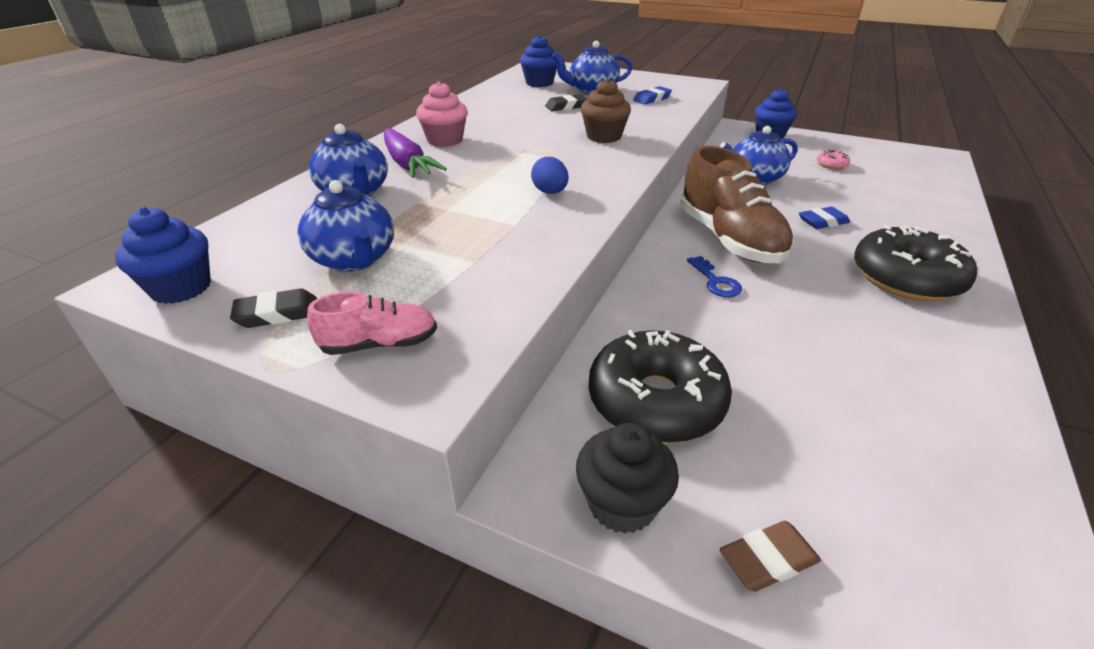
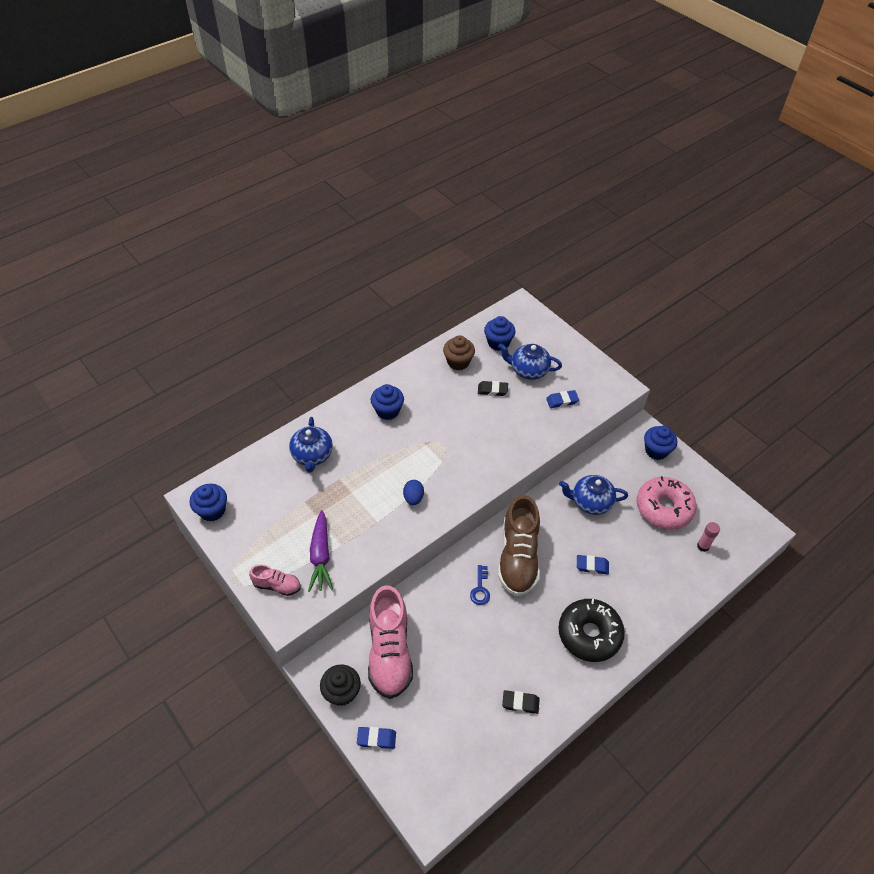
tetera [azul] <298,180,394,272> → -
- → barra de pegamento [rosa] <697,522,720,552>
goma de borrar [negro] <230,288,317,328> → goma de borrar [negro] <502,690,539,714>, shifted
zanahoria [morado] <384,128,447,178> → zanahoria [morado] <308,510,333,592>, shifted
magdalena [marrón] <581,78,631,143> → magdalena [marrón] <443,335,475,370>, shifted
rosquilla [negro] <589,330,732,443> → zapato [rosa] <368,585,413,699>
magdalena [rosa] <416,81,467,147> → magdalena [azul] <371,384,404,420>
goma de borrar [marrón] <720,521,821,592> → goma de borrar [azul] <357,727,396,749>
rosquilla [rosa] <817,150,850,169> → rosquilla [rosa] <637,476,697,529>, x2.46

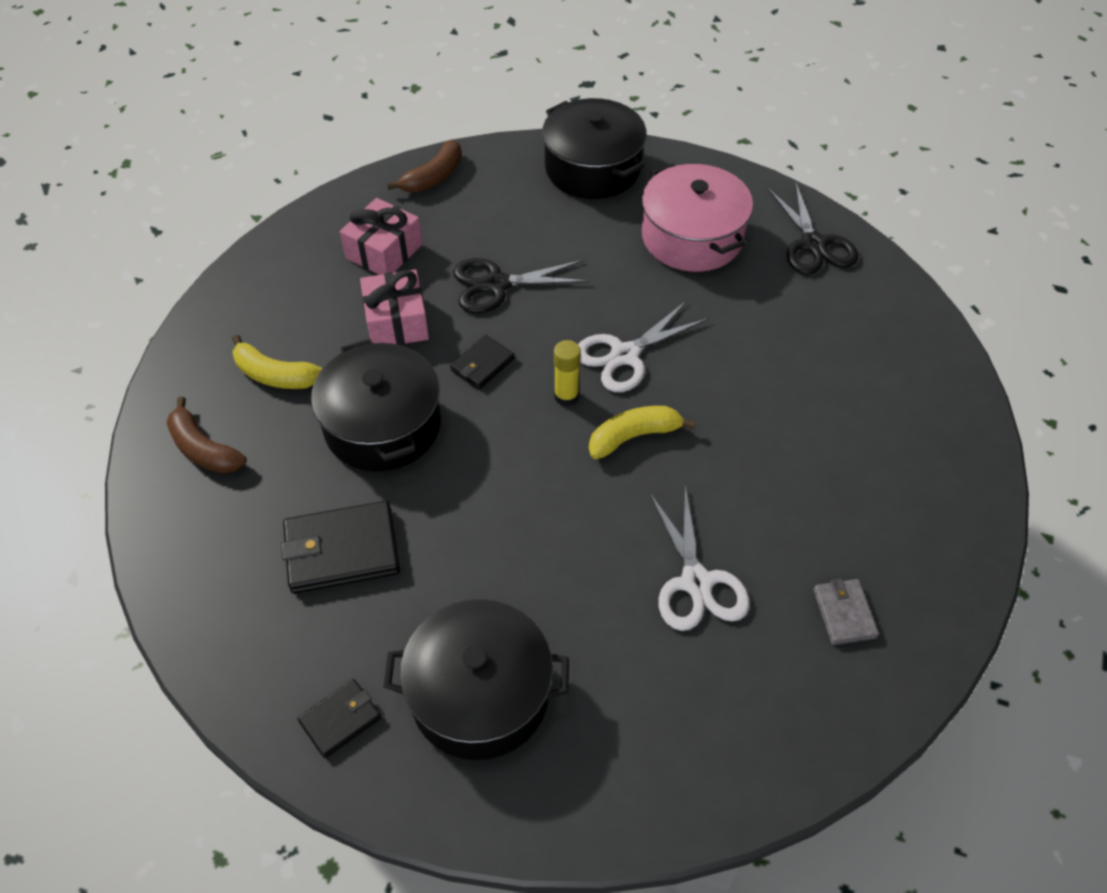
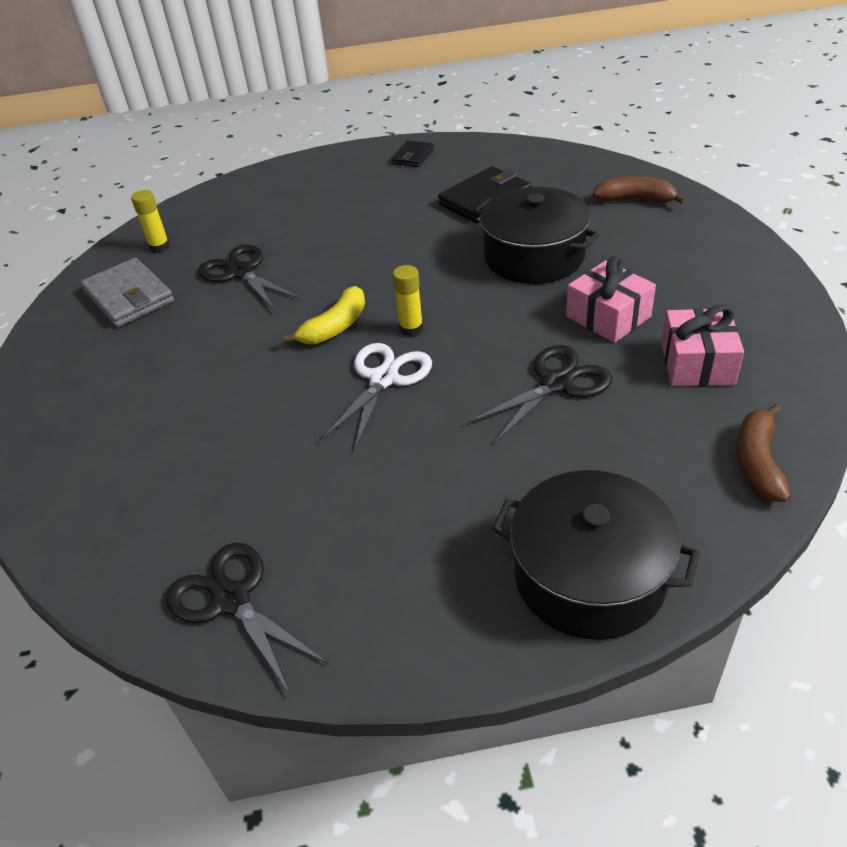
plátano [amarillo] <232,335,322,389> → -
olla [negro] <383,599,569,760> → -
cartera [negro] <450,335,515,389> → -
olla [rosa] <642,163,753,272> → -
- → barra de pegamento [amarillo] <131,190,170,253>
tijeras [blanco] <649,486,749,631> → tijeras [negro] <198,244,301,311>
cartera [gris] <813,579,879,645> → cartera [gris] <80,258,174,327>, x1.76

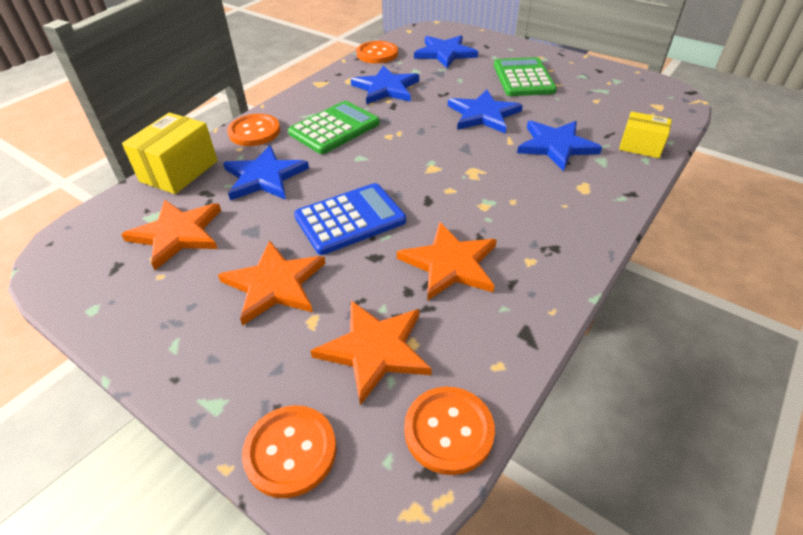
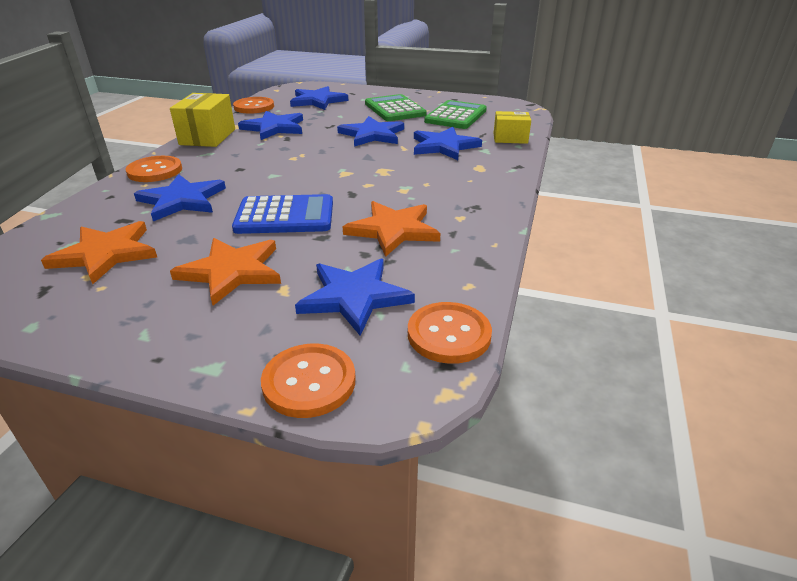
caja [amarillo] <122,113,218,194> → caja [amarillo] <170,93,235,147>, shifted
calculadora [verde] <288,101,380,154> → calculadora [verde] <424,100,487,129>, shifted
estrella [naranja] <310,300,432,405> → estrella [azul] <295,259,415,336>
calculadora [azul] <294,183,406,255> → calculadora [azul] <232,194,333,234>, 45 degrees clockwise

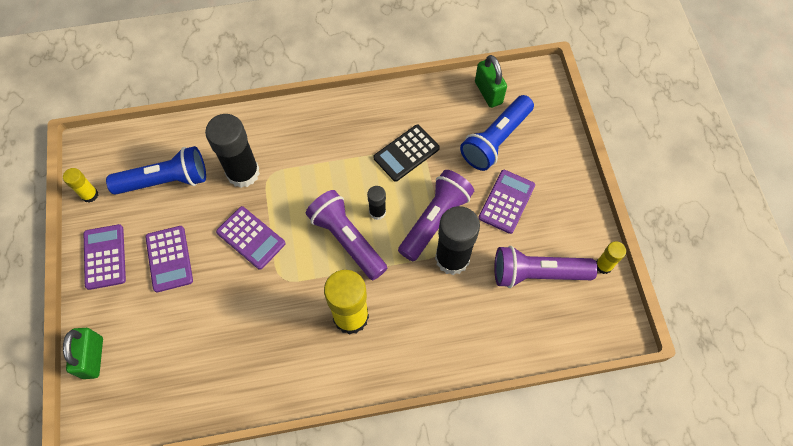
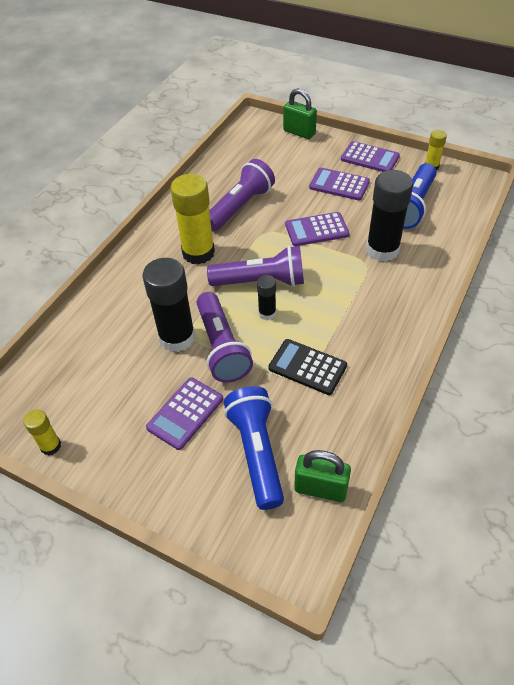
lámpara de mano [morado] <494,246,598,288> → lámpara de mano [morado] <209,159,275,231>, shifted
calculadora [negro] <373,124,440,182> → calculadora [negro] <268,339,347,395>, 60 degrees counterclockwise
calculadora [morado] <478,170,535,234> → calculadora [morado] <146,377,223,450>, 60 degrees clockwise

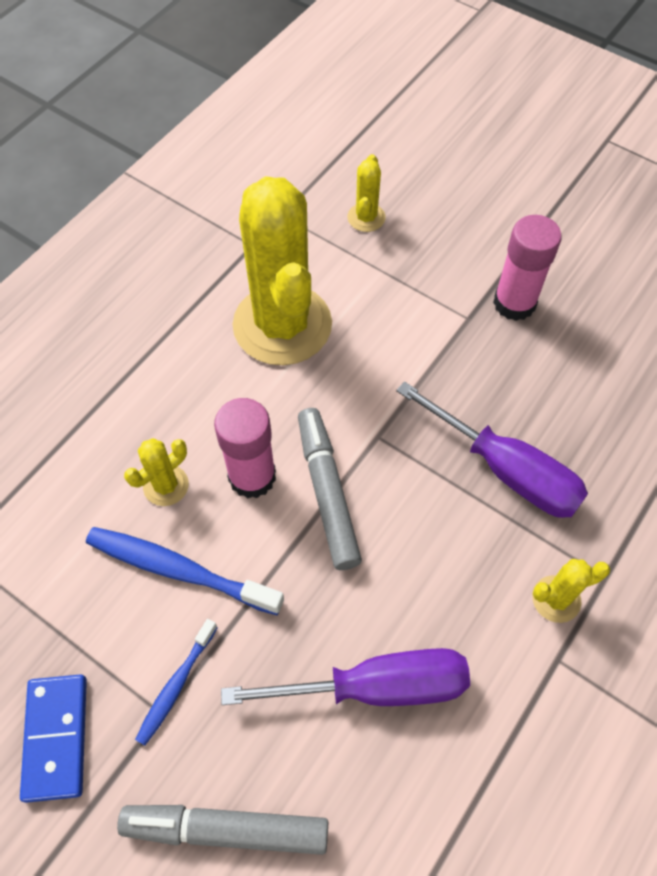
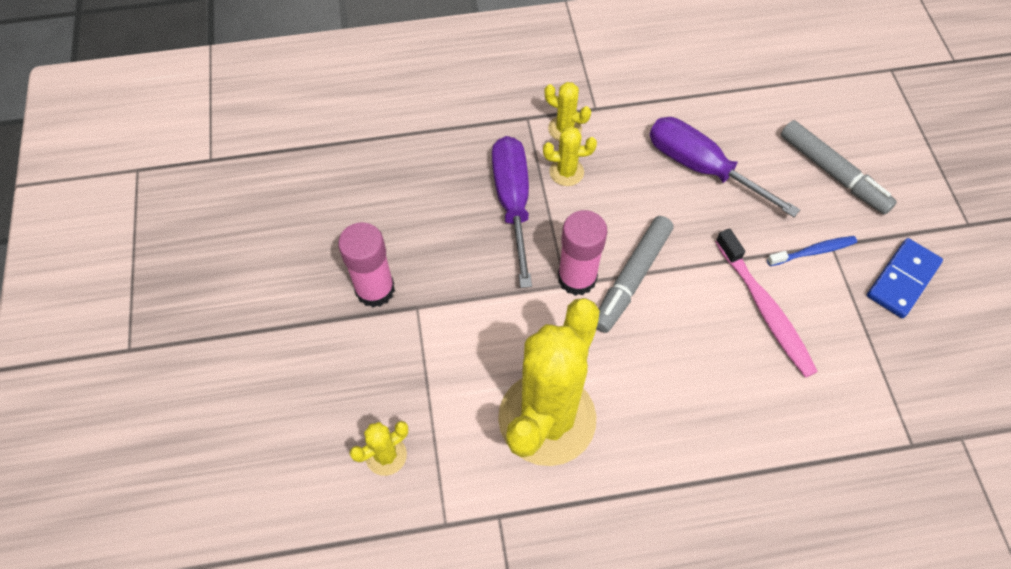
cactus [amarillo] <124,438,189,506> → cactus [amarillo] <543,126,597,186>, shifted
barra de pegamento [rosa] <214,398,276,499> → barra de pegamento [rosa] <558,210,607,295>, shifted
cepillo de dientes [azul] <86,527,284,615> → cepillo de dientes [rosa] <715,229,818,378>

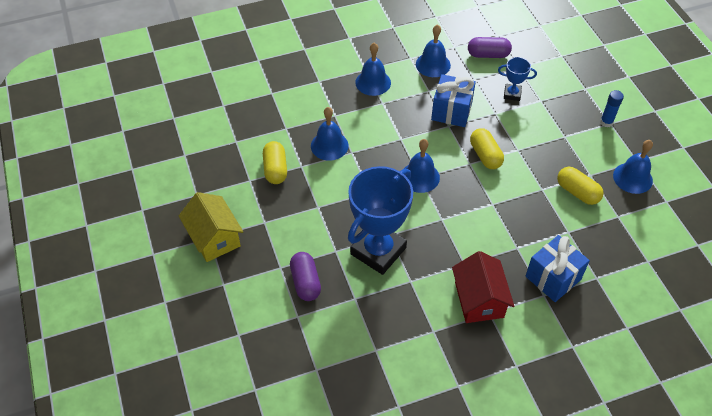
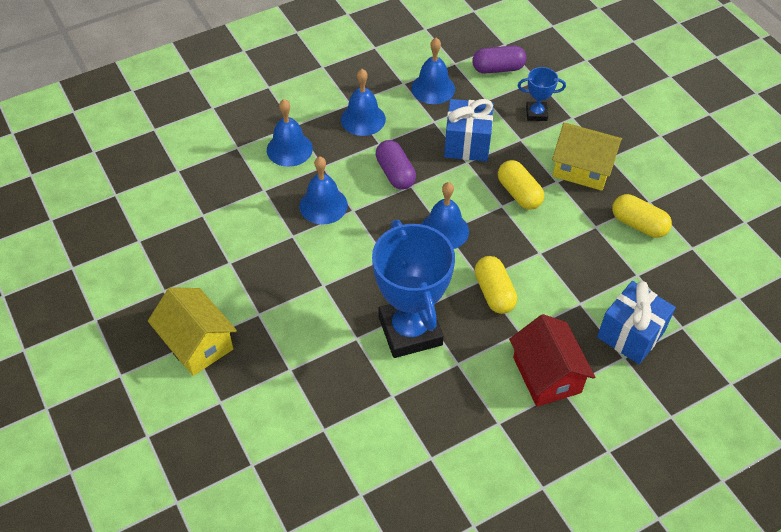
barra de pegamento [azul] <600,90,624,127> → -
- → casa [amarillo] <552,123,622,191>
cápsula [amarillo] <263,141,287,184> → cápsula [amarillo] <475,256,517,314>, shifted
cápsula [morado] <290,252,321,301> → cápsula [morado] <376,140,416,189>, shifted
campana [azul] <613,140,653,194> → campana [azul] <267,99,313,167>, shifted
trofeo [azul] <348,166,413,275> → trofeo [azul] <372,220,455,358>, 45 degrees counterclockwise

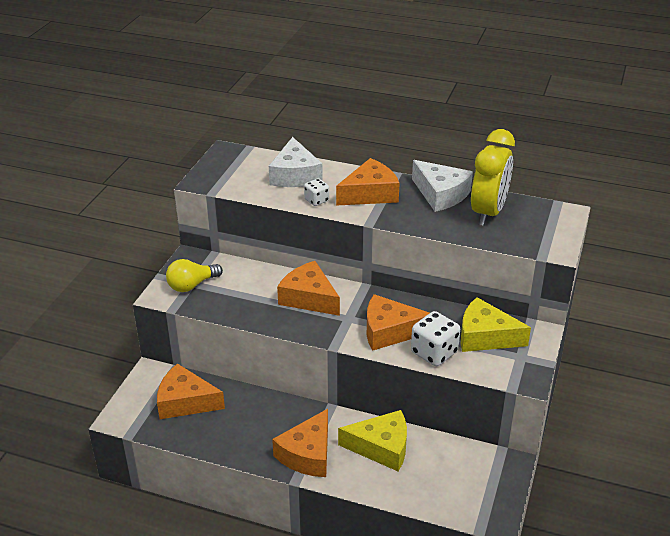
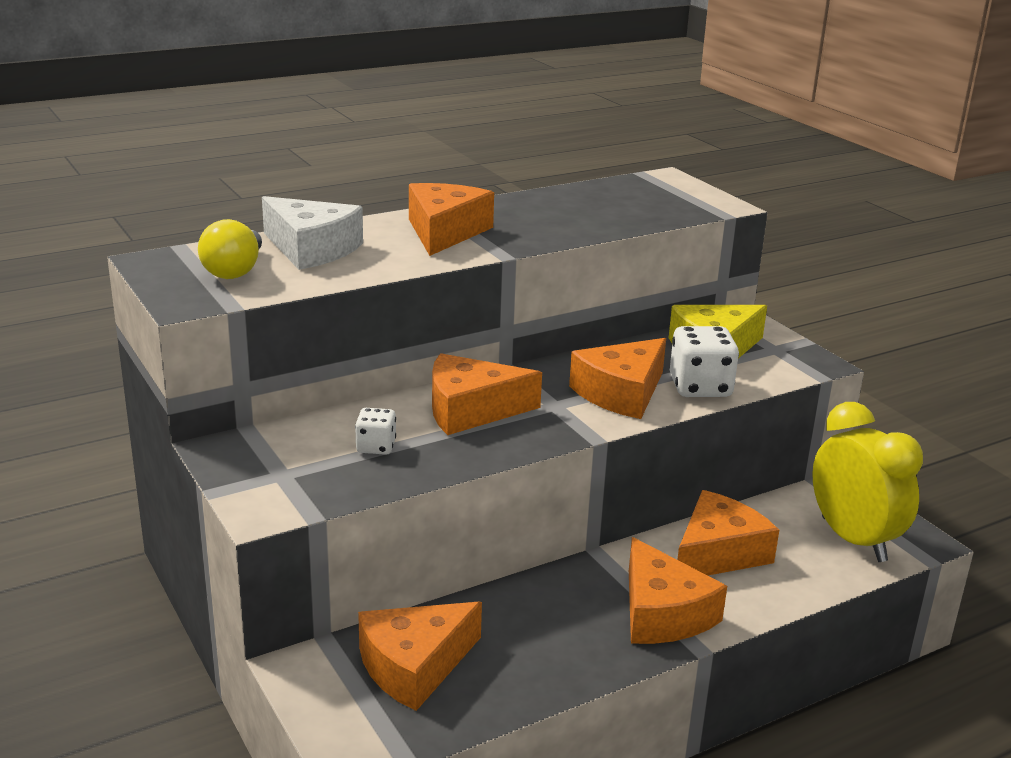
queso [blanco] <412,160,473,212> → -
bombilla [amarillo] <166,259,223,292> → bombilla [amarillo] <198,219,262,279>, shifted
dado [blanco] <304,178,329,206> → dado [blanco] <355,408,396,455>, shifted
despertador [amarillo] <471,129,515,226> → despertador [amarillo] <812,402,923,562>, shifted
queso [amarillo] <338,410,407,472> → queso [naranja] <677,490,779,575>

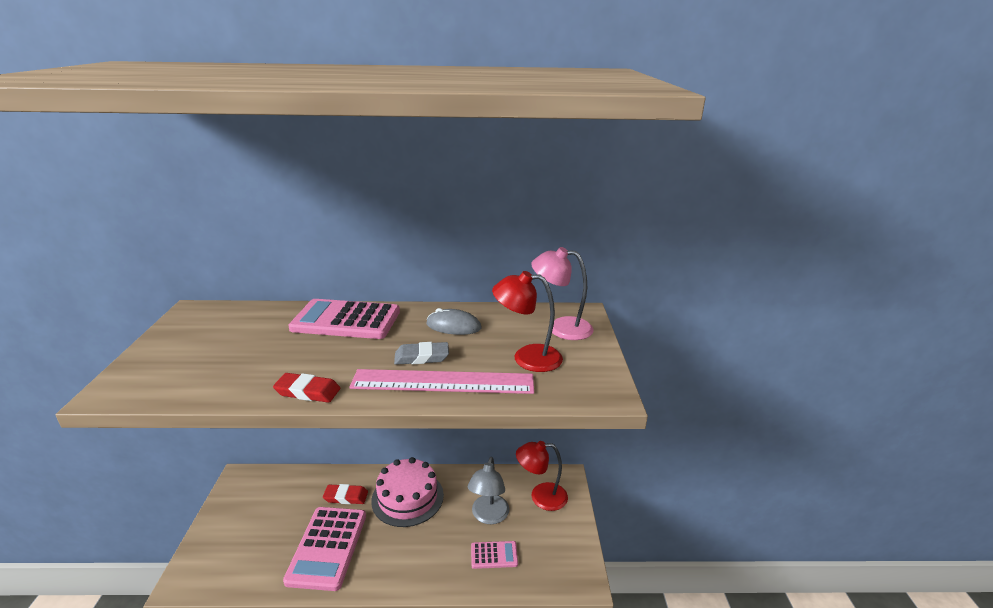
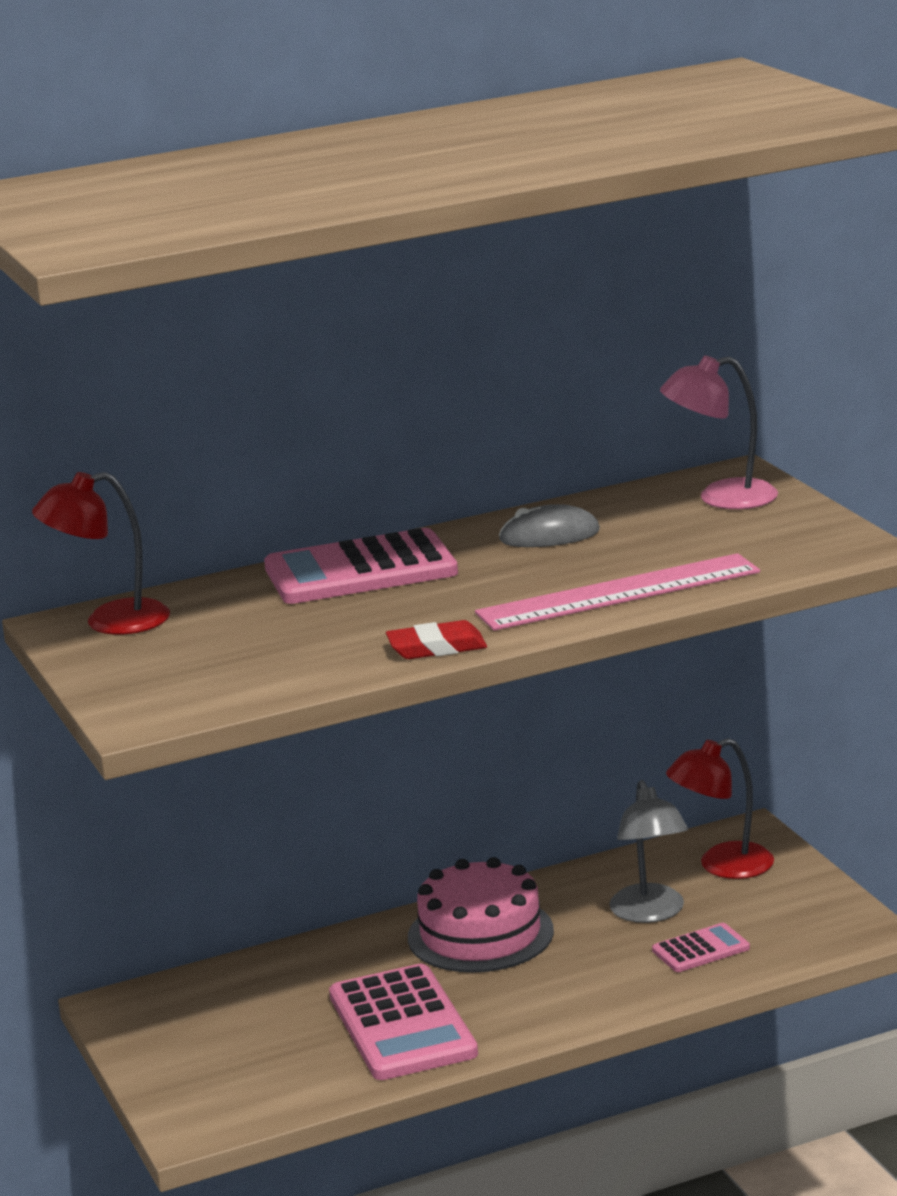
goma de borrar [rojo] <323,484,368,504> → -
goma de borrar [gris] <394,342,449,365> → -
lámpara [rojo] <492,271,563,372> → lámpara [rojo] <32,472,170,635>, shifted

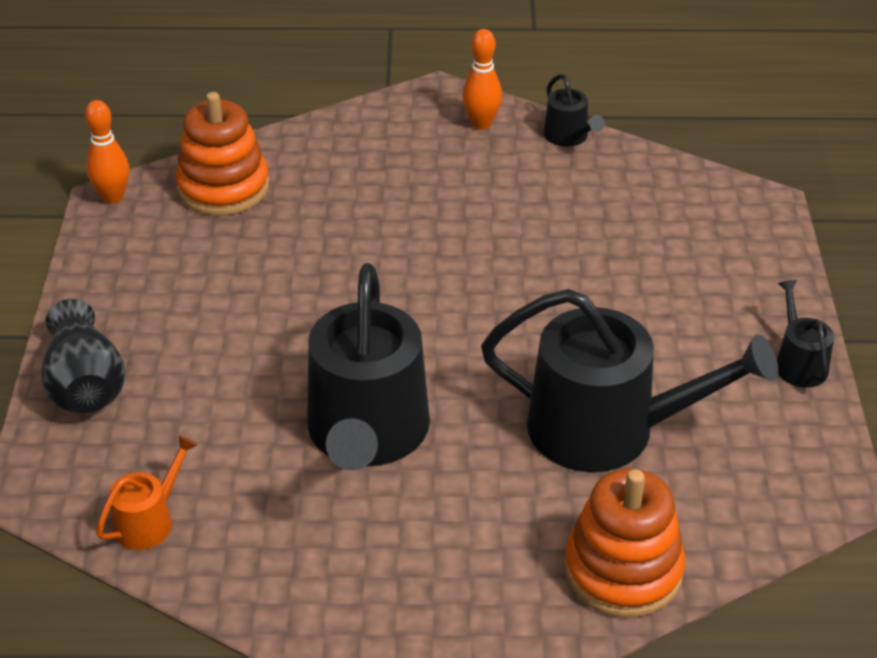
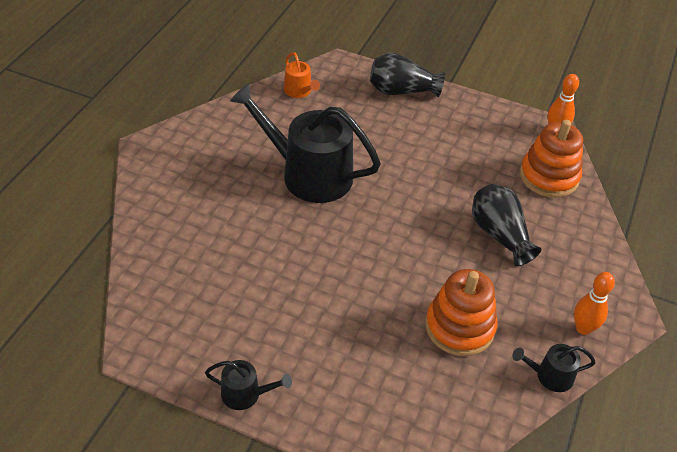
regadera [negro] <481,289,778,472> → -
- → florero [negro] <472,184,542,266>
juguete apilable [naranja] <564,468,685,618> → juguete apilable [naranja] <425,269,497,356>, shifted

